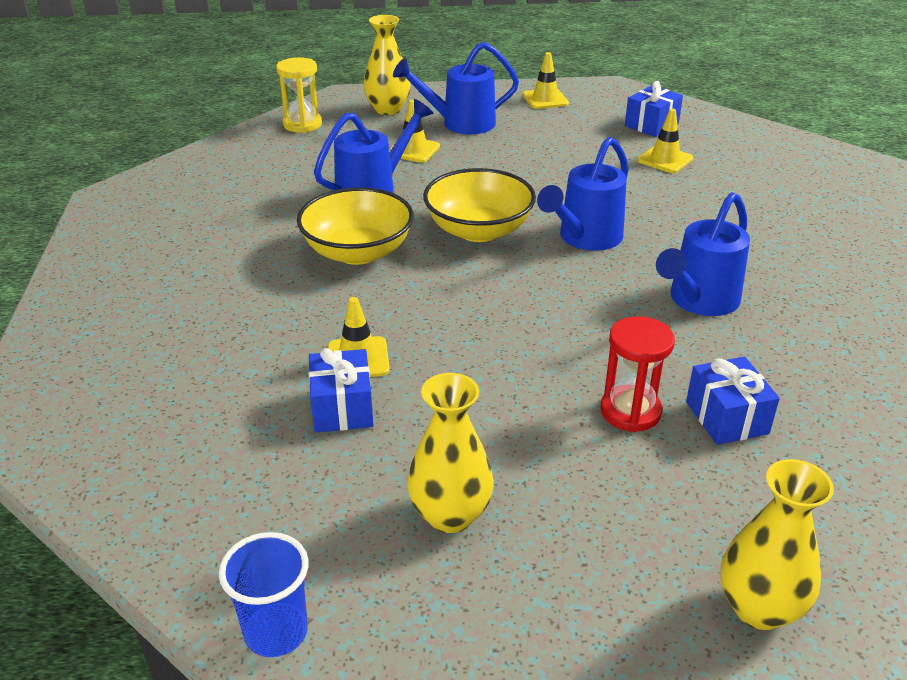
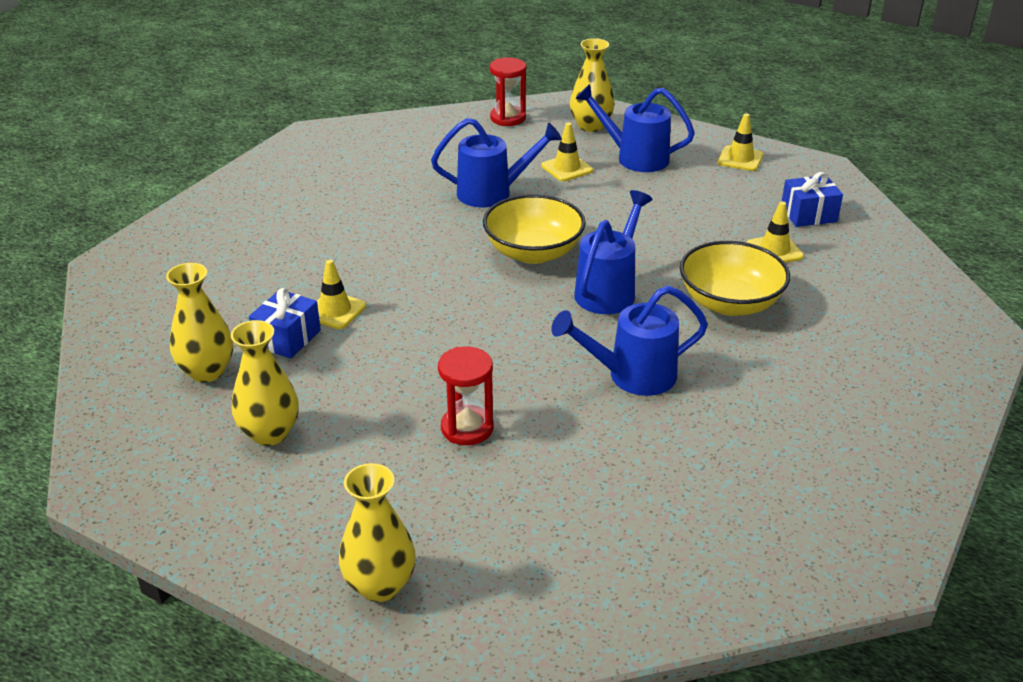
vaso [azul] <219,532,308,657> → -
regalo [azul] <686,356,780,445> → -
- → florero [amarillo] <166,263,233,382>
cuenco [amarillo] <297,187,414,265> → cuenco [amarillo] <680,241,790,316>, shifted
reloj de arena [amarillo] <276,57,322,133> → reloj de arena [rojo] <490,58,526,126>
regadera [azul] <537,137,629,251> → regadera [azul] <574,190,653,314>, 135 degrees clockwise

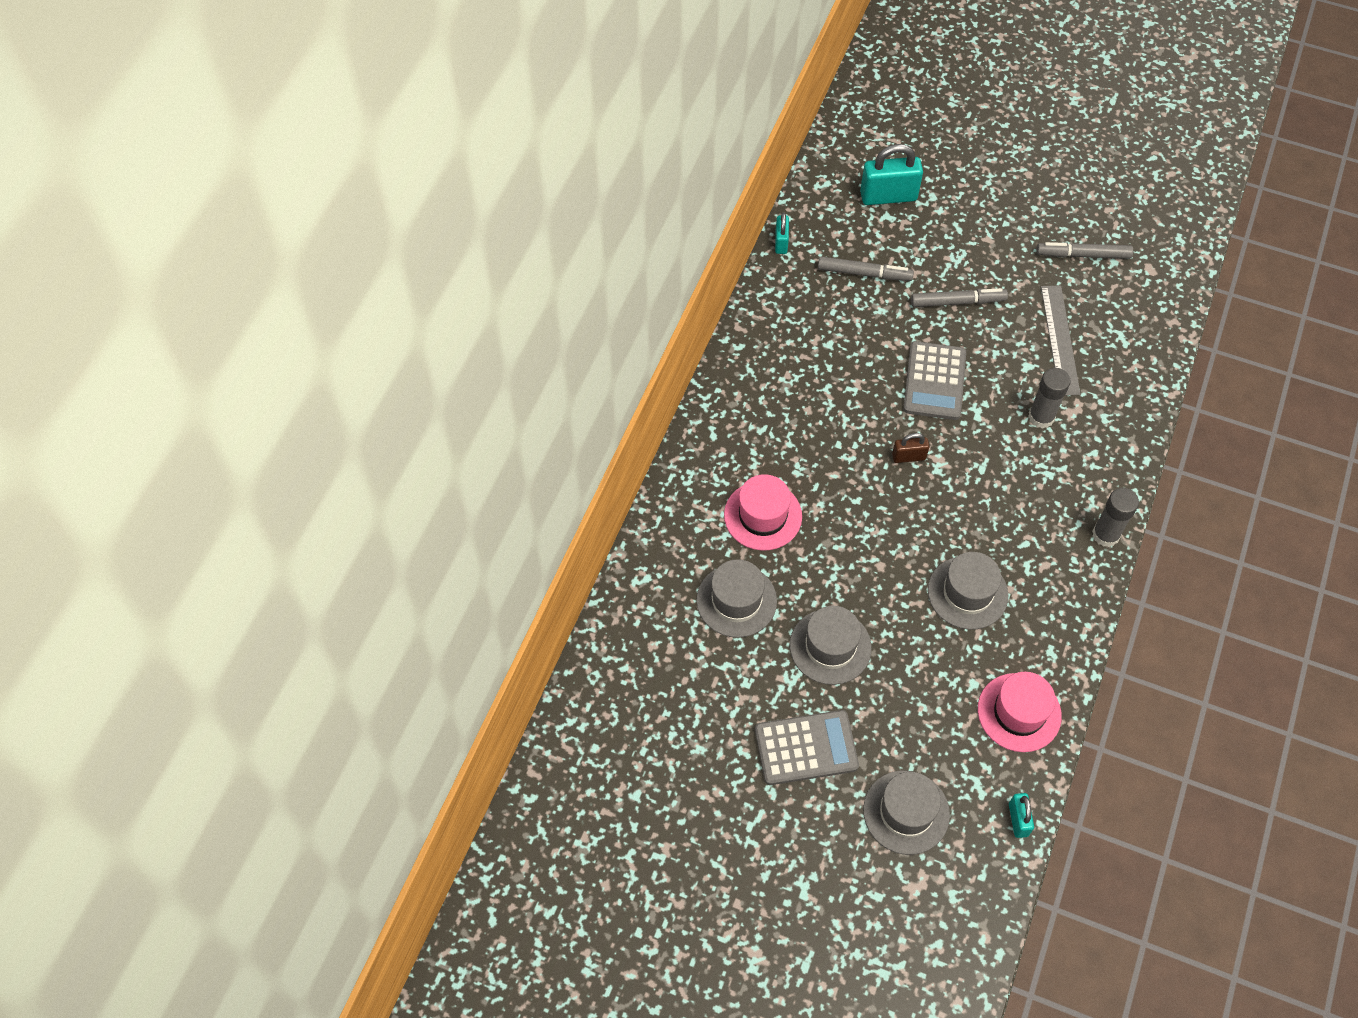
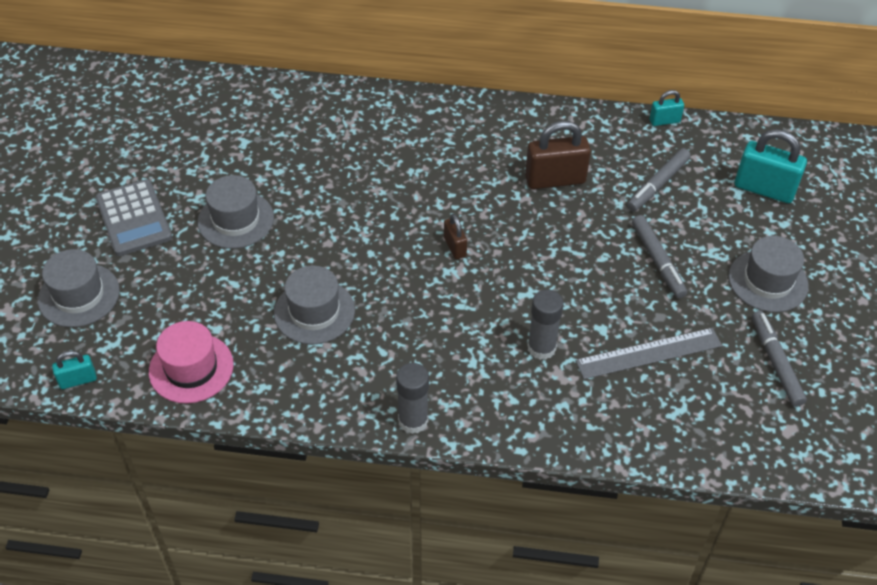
sombrero [rosa] <724,474,802,551> → -
calculadora [gris] <903,341,966,420> → -
- → candado [marrón] <525,121,591,189>
sombrero [gris] <696,559,777,638> → sombrero [gris] <728,236,809,312>, shifted
rotulador [gris] <818,256,914,281> → rotulador [gris] <627,148,691,211>, 45 degrees clockwise
candado [turquesa] <860,144,923,205> → candado [turquesa] <735,129,807,203>, 45 degrees counterclockwise

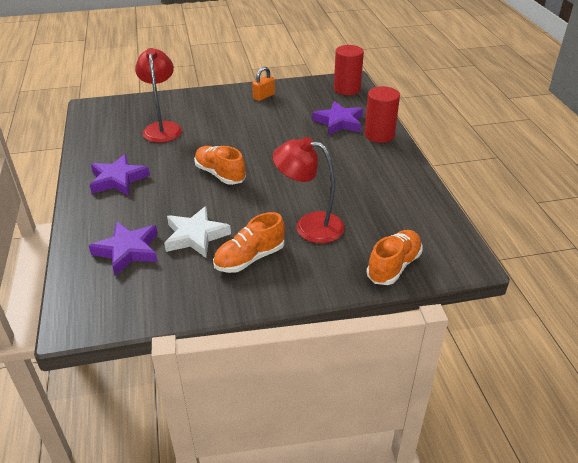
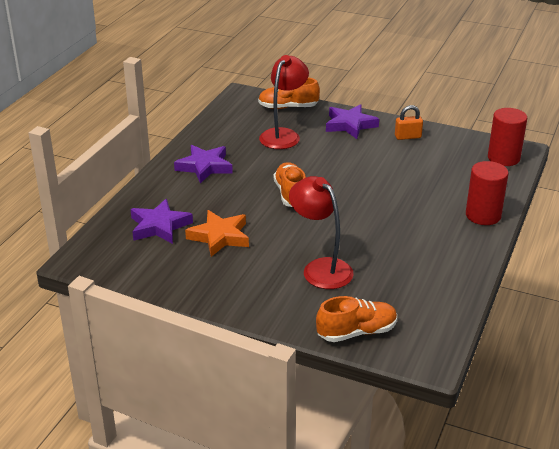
zapato [naranja] <213,212,285,273> → zapato [naranja] <258,78,320,109>, shifted
estrella [morado] <312,101,363,135> → estrella [morado] <326,104,379,139>, shifted
estrella [blanco] <164,206,231,258> → estrella [naranja] <185,210,249,257>

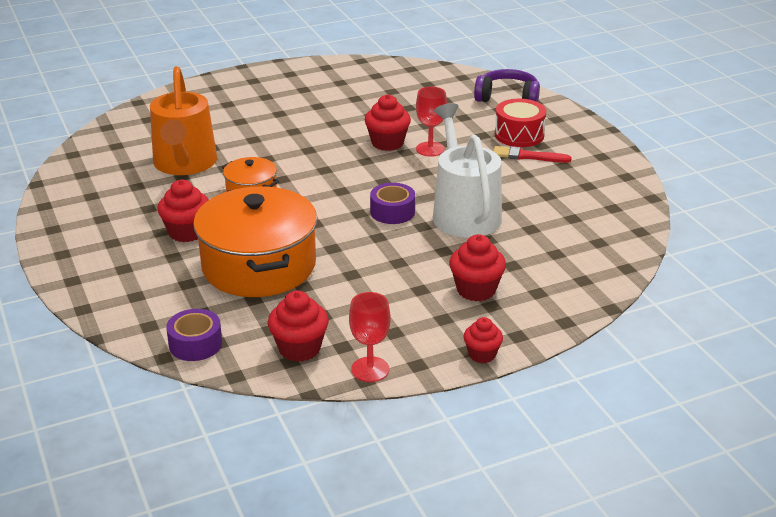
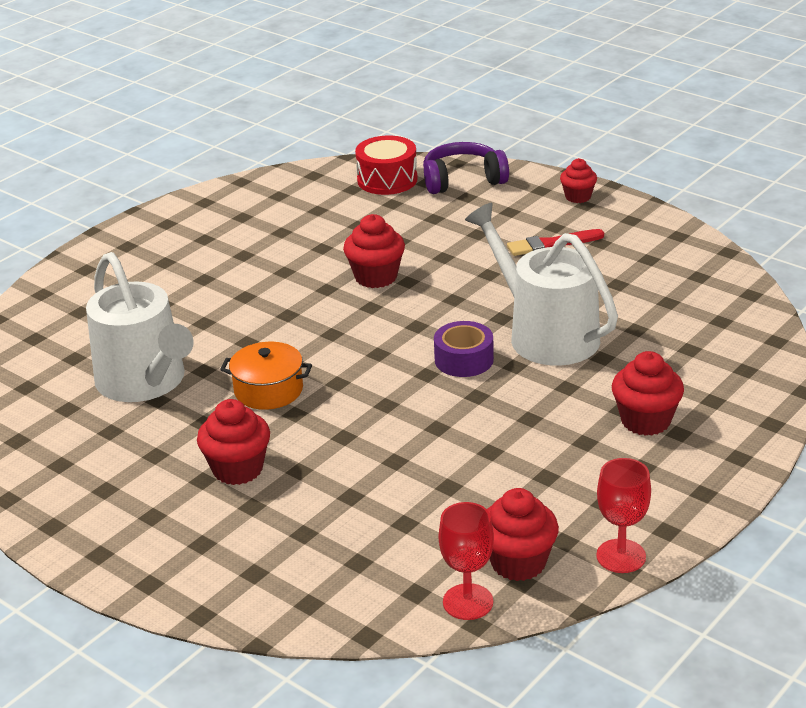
cinta adhesiva [morado] <166,309,222,361> → -
olla [naranja] <193,186,317,297> → -
copa [rojo] <416,87,447,157> → copa [rojo] <439,502,494,620>, shifted
magdalena [rojo] <464,317,503,363> → magdalena [rojo] <560,158,597,203>, shifted
tambor [rojo] <495,99,546,147> → tambor [rojo] <355,136,418,195>, shifted
regadera [naranja] <150,66,217,175> → regadera [blanco] <86,252,193,402>

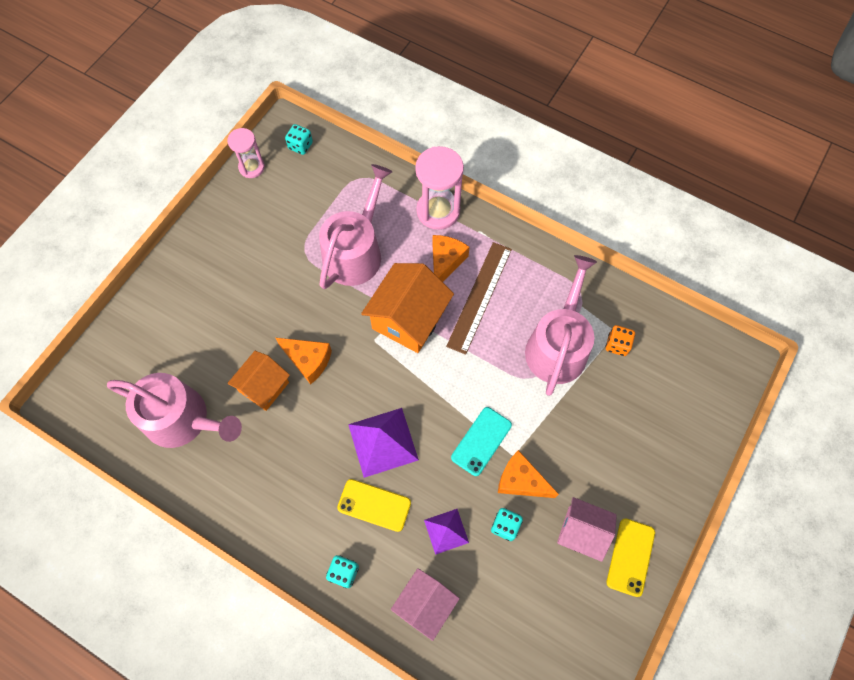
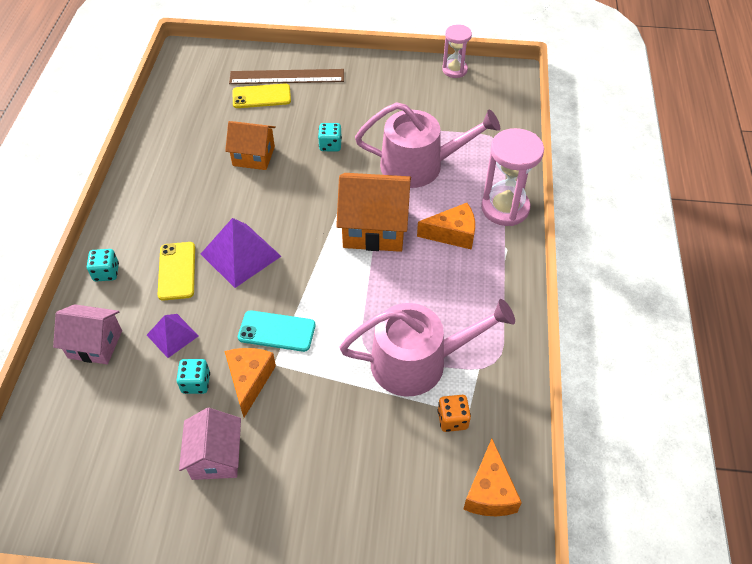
regadera [rosa] <107,373,242,448> → -
queso [naranja] <276,338,332,384> → queso [naranja] <463,439,522,516>, shifted
dado [turquesa] <285,124,313,155> → dado [turquesa] <318,123,342,151>, shifted
regla [marrón] <446,242,512,355> → regla [marrón] <229,69,344,84>, shifted
móvil [amarillo] <607,518,655,597> → móvil [amarillo] <233,84,291,108>, shifted

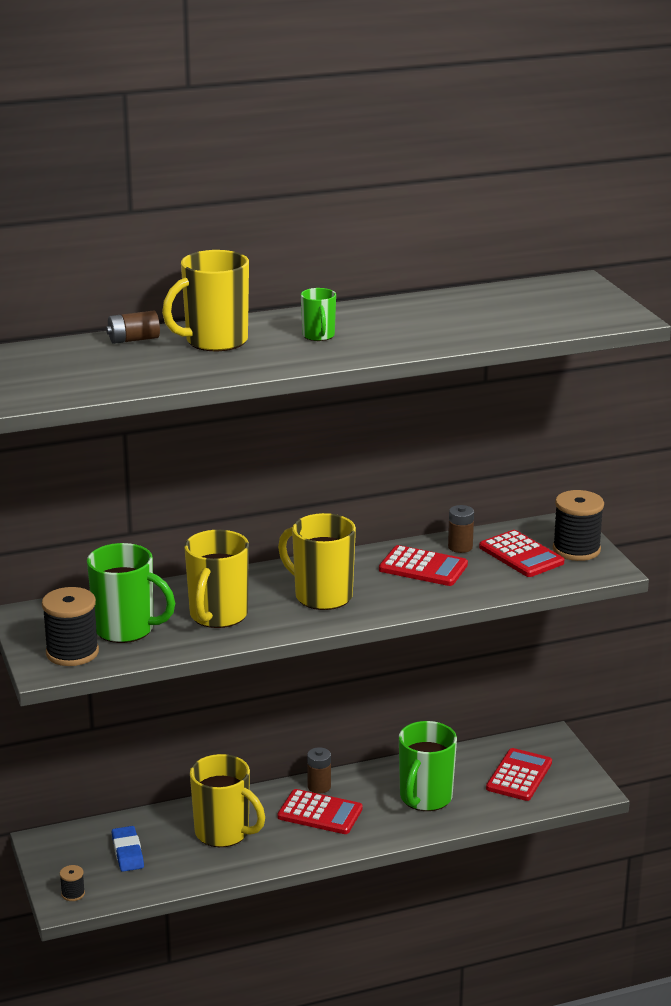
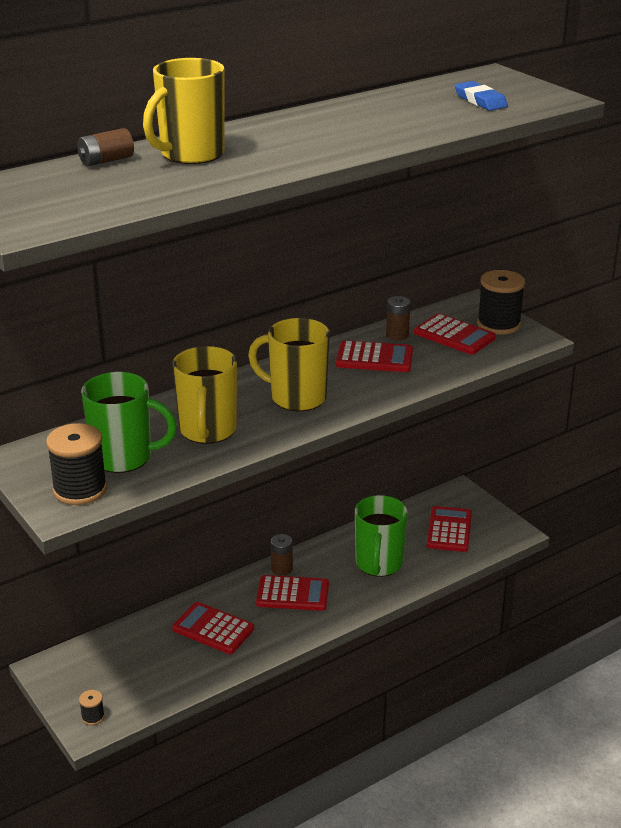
taza [verde] <301,288,336,341> → -
goma de borrar [azul] <112,826,144,872> → goma de borrar [azul] <455,81,508,111>, shifted
taza [amarillo] <190,754,265,847> → calculadora [rojo] <172,602,254,654>

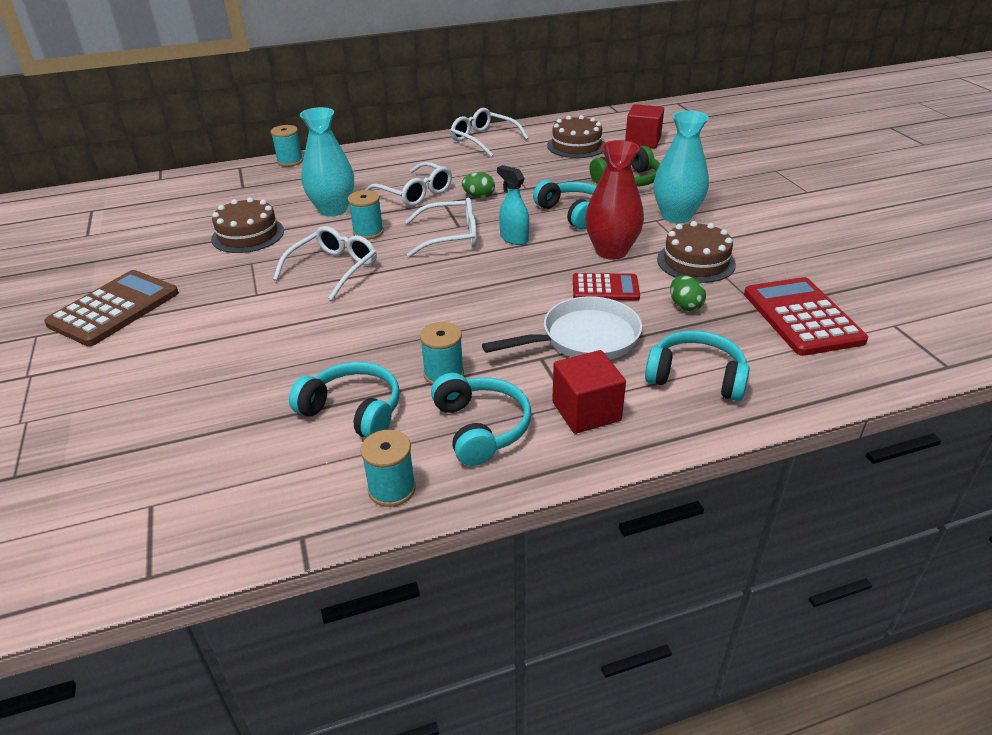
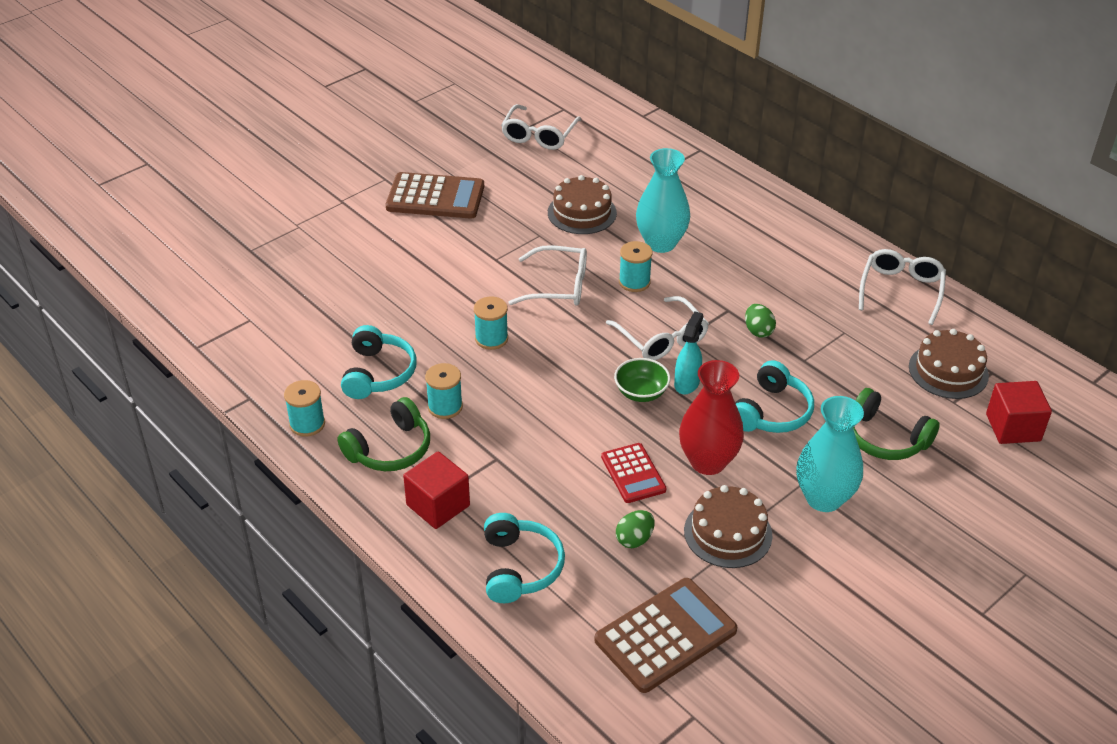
sartén [blanco] <482,296,642,360> → -
- → cuenco [verde] <614,358,670,402>
carrete [turquesa] <271,125,303,167> → carrete [turquesa] <474,297,508,350>, shifted
gafas [blanco] <365,162,452,206> → gafas [blanco] <501,104,582,150>, shifted
auriculares [turquesa] <431,373,531,466> → auriculares [verde] <337,397,430,471>
calculadora [rojo] <744,277,868,356> → calculadora [marrón] <594,578,737,693>

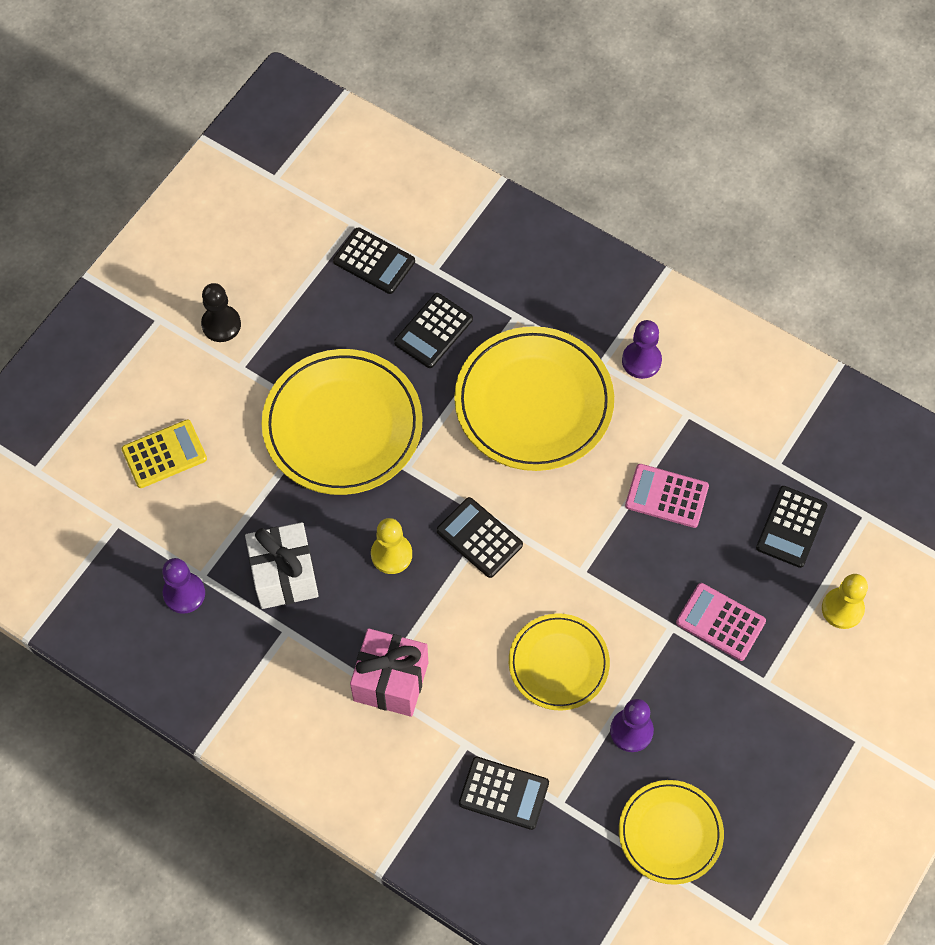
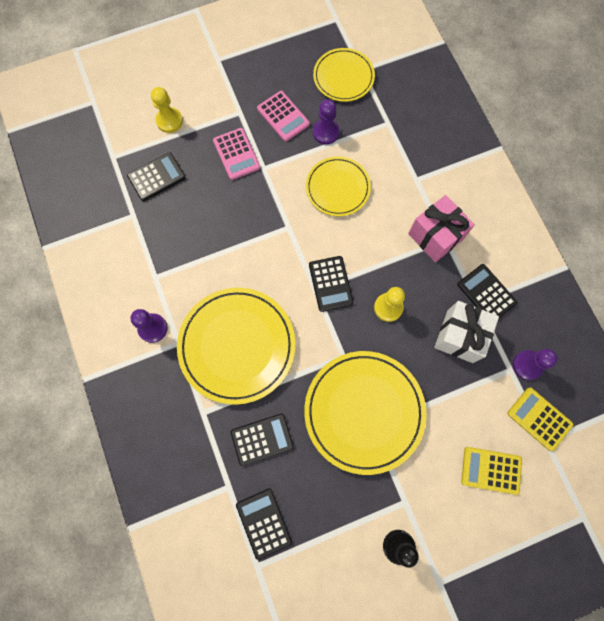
- → calculadora [amarillo] <507,388,574,451>
calculadora [negro] <459,757,549,830> → calculadora [negro] <457,264,517,318>, shifted
calculadora [rosa] <625,464,709,528> → calculadora [rosa] <257,91,310,142>, shifted

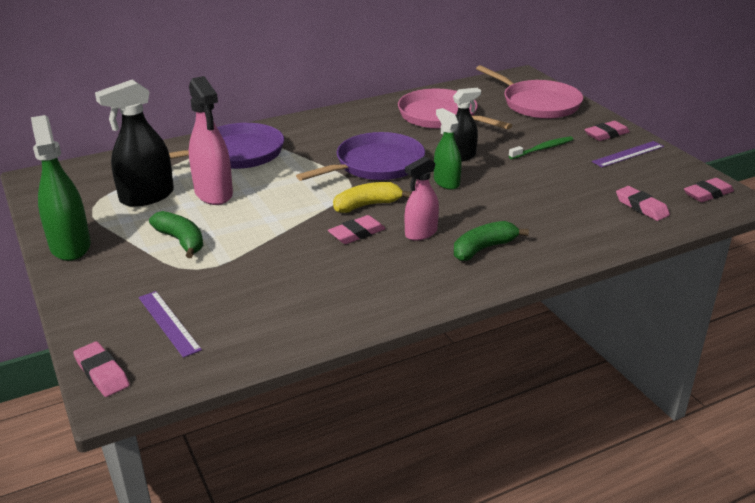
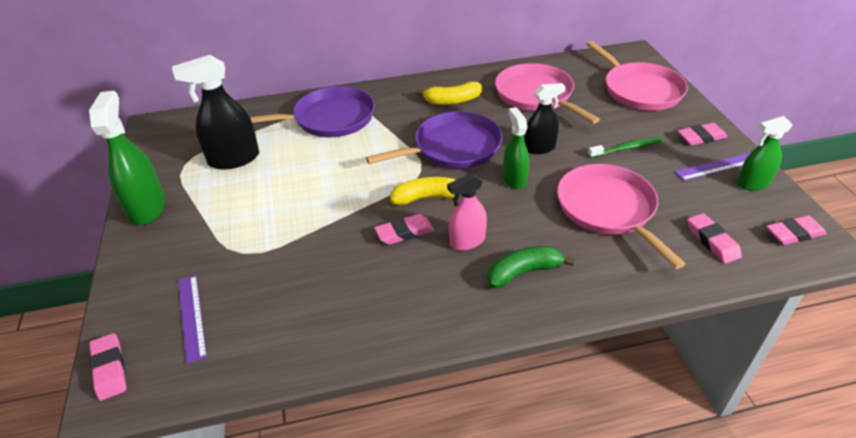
plátano [verde] <149,211,203,258> → -
pulverizador [rosa] <189,76,233,205> → -
- → plátano [amarillo] <416,81,482,105>
- → sartén [rosa] <557,164,685,269>
- → pulverizador [verde] <737,116,793,191>

